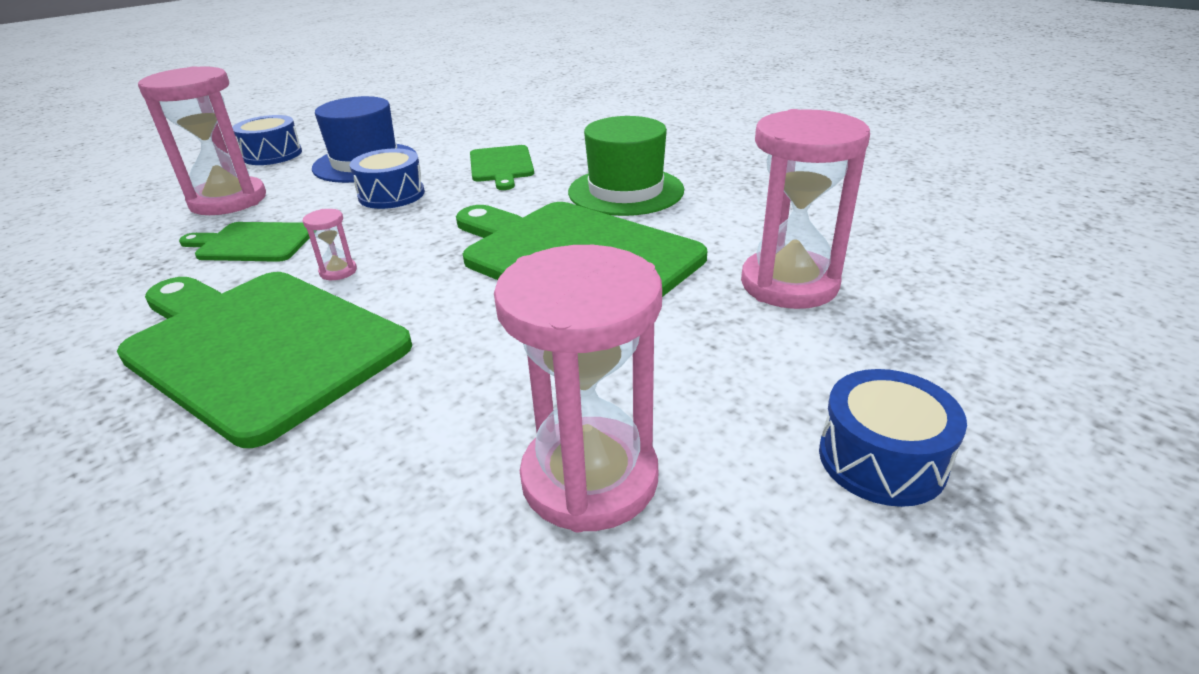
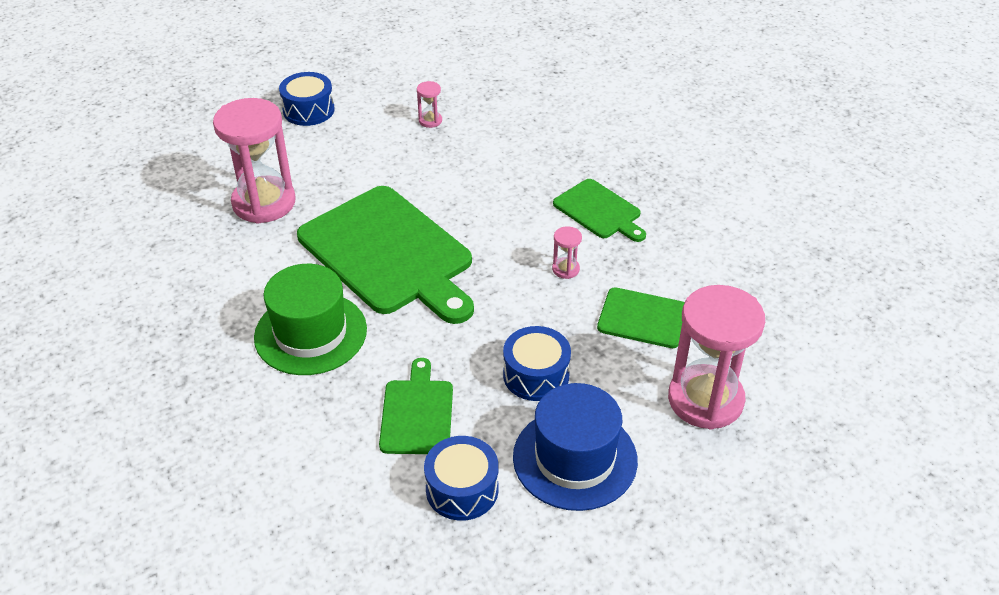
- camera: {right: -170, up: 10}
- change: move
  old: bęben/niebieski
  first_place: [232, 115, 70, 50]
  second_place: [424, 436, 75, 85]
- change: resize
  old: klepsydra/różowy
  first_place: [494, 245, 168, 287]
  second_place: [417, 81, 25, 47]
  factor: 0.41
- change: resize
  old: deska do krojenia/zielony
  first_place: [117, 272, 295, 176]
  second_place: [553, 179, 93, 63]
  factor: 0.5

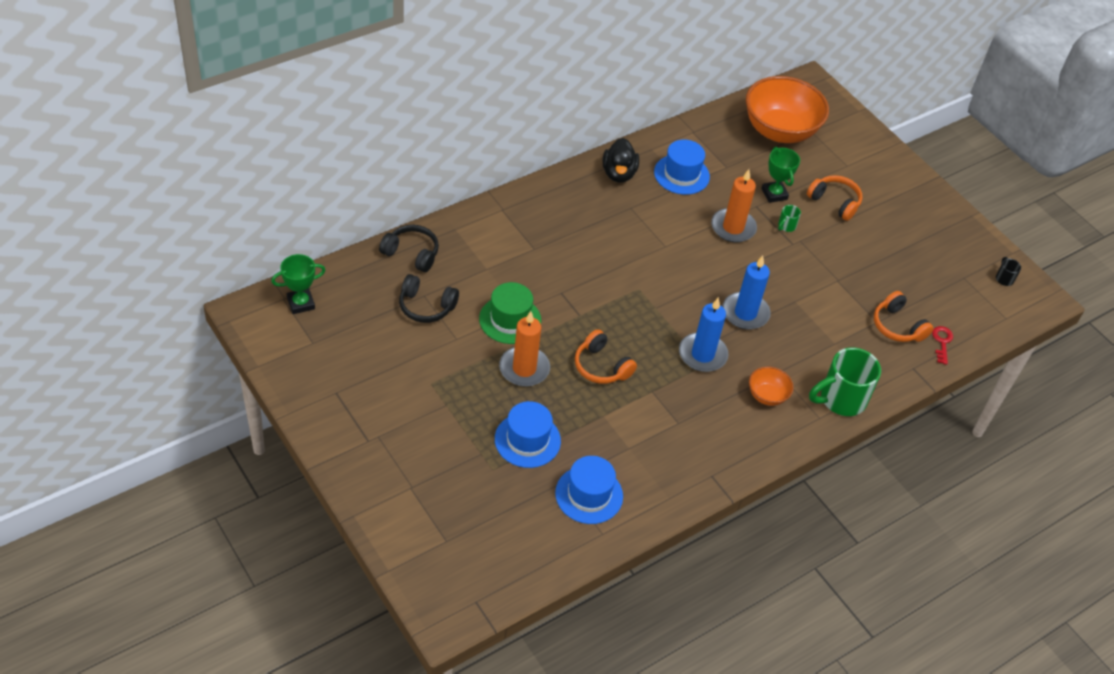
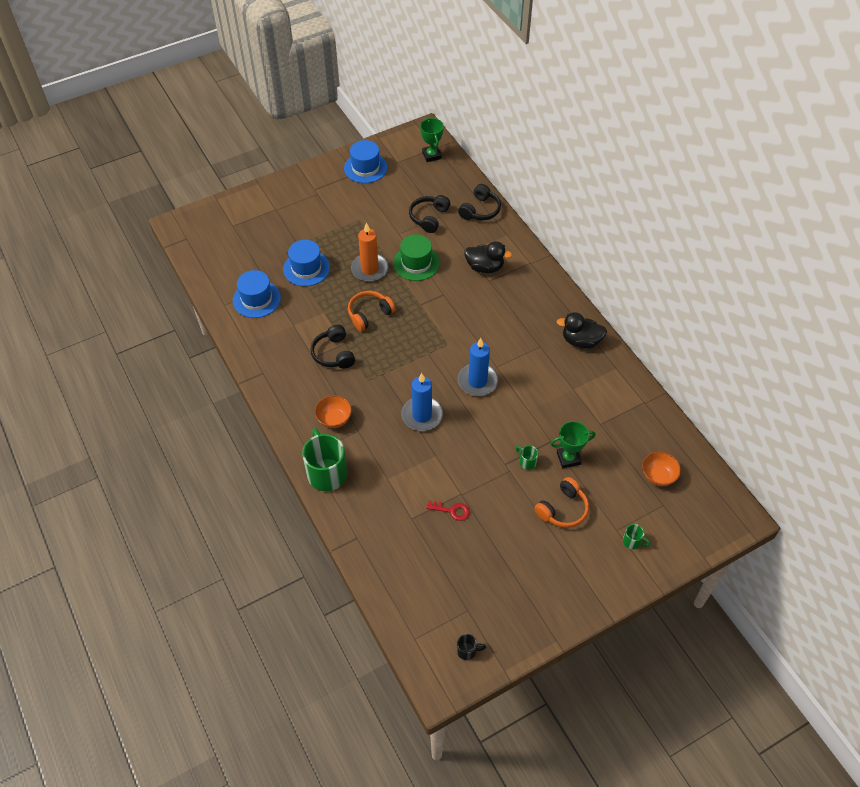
- camera: {right: 100, up: 5}
- change: resize
  old: miska/pomarańczowy
  first_place: [746, 76, 83, 67]
  second_place: [642, 452, 39, 34]
  factor: 0.46
- change: move
  old: kapelusz/niebieski
  first_place: [654, 140, 56, 55]
  second_place: [344, 140, 43, 43]
- change: delete
  old: świeca/pomarańczowy
  first_place: [711, 169, 46, 74]
- change: delete
  old: słuchawki/pomarańczowy
  first_place: [874, 291, 59, 51]
- change: move
  old: świeca/niebieski
  first_place: [679, 297, 50, 75]
  second_place: [458, 338, 40, 58]
- change: move
  old: klucz/czerwony
  first_place: [932, 326, 21, 39]
  second_place: [426, 501, 44, 20]
- change: insert
  new: kaczka/czarny
  second_place: [464, 241, 48, 32]
- change: insert
  new: słuchawki/czarny
  second_place: [311, 325, 44, 44]
- change: insert
  new: kubek/zielony
  second_place: [623, 524, 28, 25]

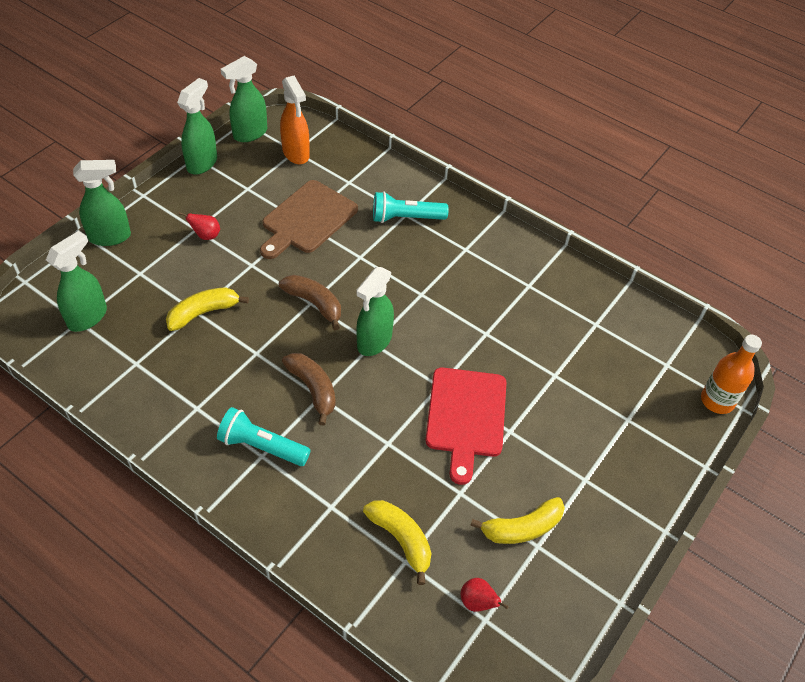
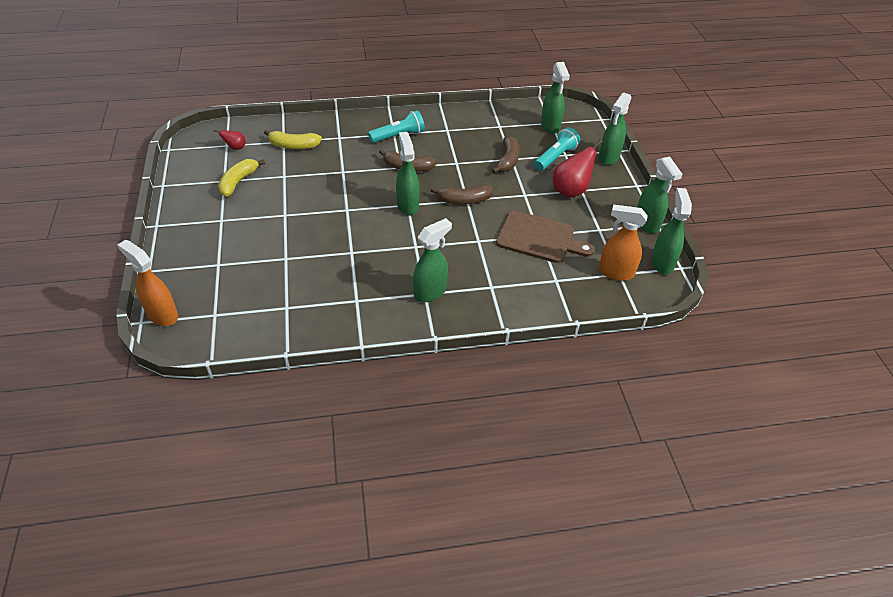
- camera: {right: 135, up: -5}
- change: rotate
  old: deska do krojenia/brązowy
  first_place: [260, 180, 98, 79]
  second_place: [496, 210, 98, 53]
  degrees: 120
- change: move
  old: latarka/turkusowy
  first_place: [373, 192, 76, 31]
  second_place: [534, 127, 46, 44]
- change: resize
  old: gruszka/czerwony
  first_place: [179, 212, 41, 28]
  second_place: [553, 139, 50, 59]
  factor: 1.94
- change: recolor
  old: banan/żółty
  new: banan/brązowy
  first_place: [166, 287, 83, 44]
  second_place: [492, 136, 28, 37]
- change: replace
  old: butelka/pomarańczowy
  new: spryskiwacz/pomarańczowy
  first_place: [701, 334, 61, 80]
  second_place: [117, 240, 61, 86]
- change: delete
  old: deska do krojenia/czerwony
  first_place: [425, 368, 81, 117]
- change: insert
  new: spryskiwacz/zielony
  second_place: [413, 218, 39, 84]

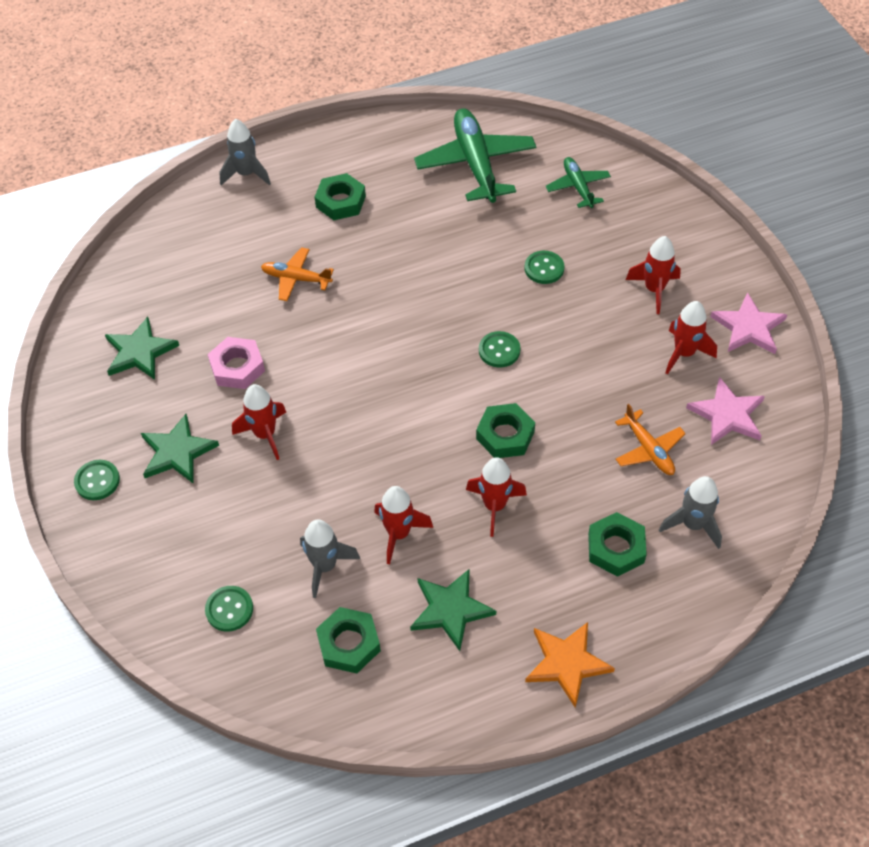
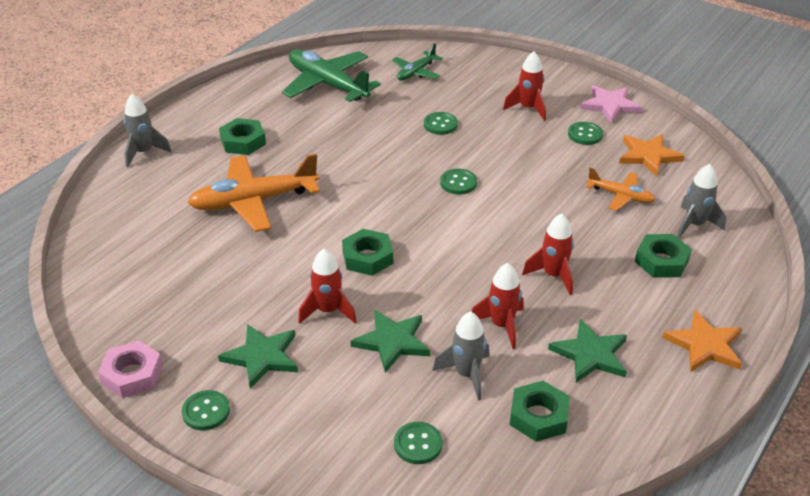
- camera: {right: -35, up: -15}
- change: rotate
  old: samolot/zielony
  first_place: [545, 157, 66, 51]
  second_place: [392, 43, 51, 38]
  degrees: -90
- change: resize
  old: samolot/pomarańczowy
  first_place: [261, 247, 73, 54]
  second_place: [187, 154, 133, 78]
  factor: 1.86
- change: replace
  old: rakieta/czerwony
  new: guzik/zielony
  first_place: [665, 301, 52, 73]
  second_place: [568, 122, 35, 23]
- change: move
  old: gwiazda/zielony
  first_place: [105, 317, 74, 63]
  second_place: [351, 310, 79, 63]
- change: move
  old: nakrętka/różowy
  first_place: [207, 337, 58, 52]
  second_place: [98, 340, 65, 58]
- change: recolor
  old: gwiazda/różowy
  new: gwiazda/pomarańczowy
  first_place: [686, 377, 79, 68]
  second_place: [619, 134, 65, 42]
- change: move
  old: nakrętka/zielony
  first_place: [476, 403, 59, 55]
  second_place: [342, 229, 51, 47]

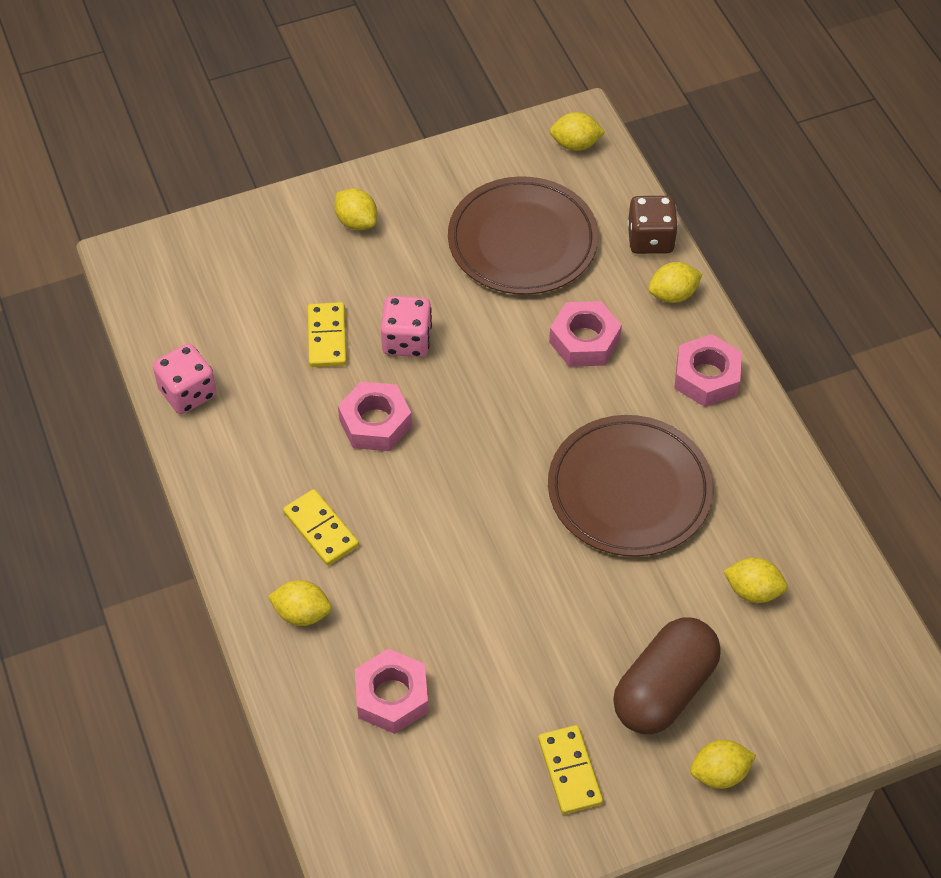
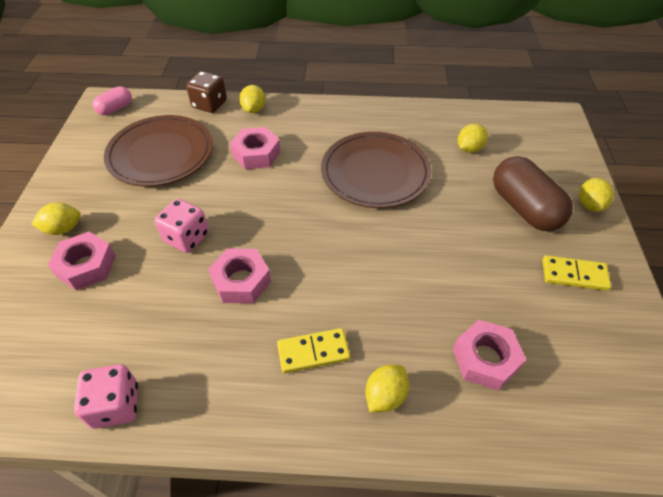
- camera: {right: -65, up: -5}
- change: replace
  old: cytryna/żółty
  new: kapsułka/różowy
  first_place: [550, 112, 55, 39]
  second_place: [93, 86, 39, 29]
- change: delete
  old: kostka domina/żółty
  first_place: [308, 302, 39, 65]
- change: move
  old: nakrętka/różowy
  first_place: [674, 334, 68, 73]
  second_place: [48, 232, 68, 58]

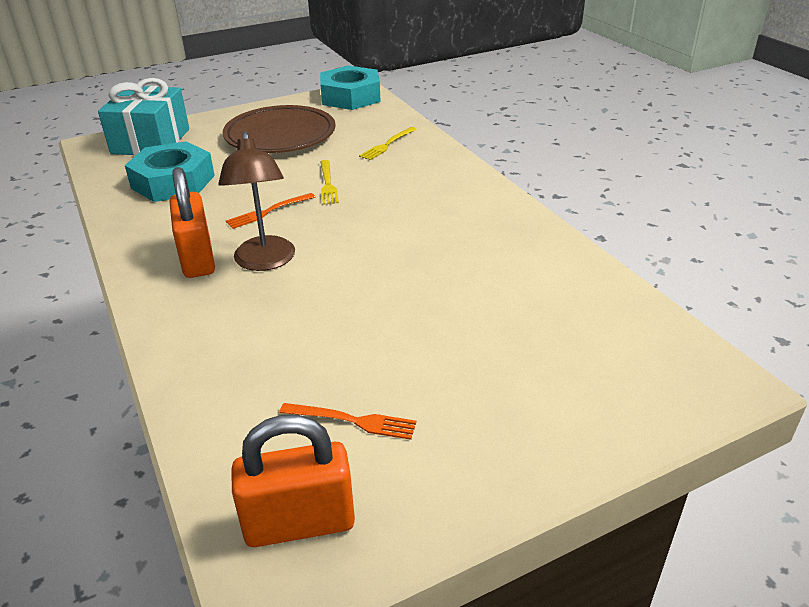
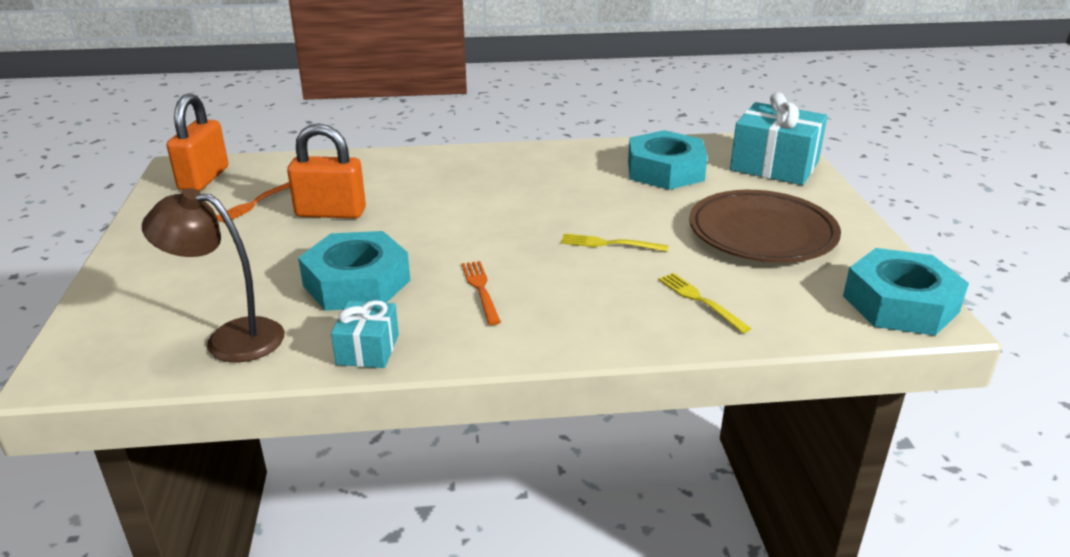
- camera: {right: 110, up: -5}
- change: move
  old: lampka/brązowy
  first_place: [218, 131, 77, 140]
  second_place: [142, 188, 142, 174]
- change: move
  old: kłódka/pomarańczowy
  first_place: [169, 167, 46, 111]
  second_place: [287, 124, 79, 94]
- change: move
  old: widelec/pomarańczowy
  first_place: [226, 193, 89, 36]
  second_place: [462, 261, 39, 64]
- change: insert
  new: nakrętka/turkusowy
  second_place: [298, 231, 112, 80]
- change: insert
  new: prezent/turkusowy
  second_place: [331, 300, 68, 68]

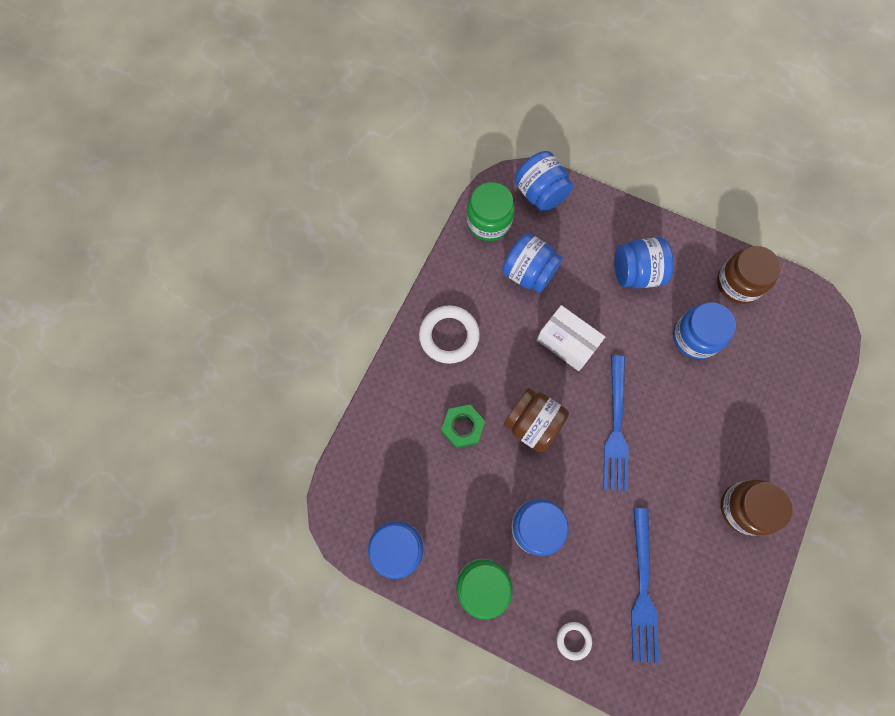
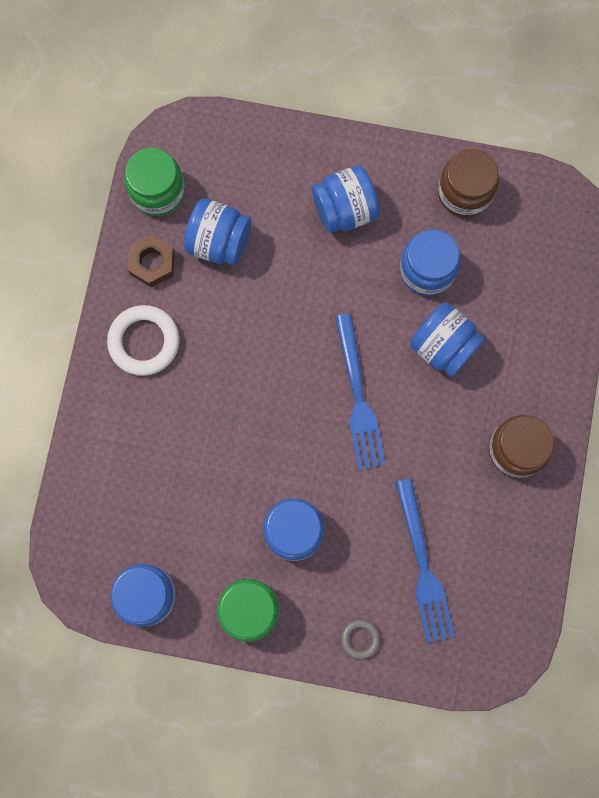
- camera: {right: -15, up: 5}
- change: move
  old: słoik/niebieski
  first_place: [515, 151, 58, 61]
  second_place: [410, 303, 75, 74]
- change: delete
  old: pudełko/biały
  first_place: [537, 305, 68, 66]
- change: delete
  old: słoik/brązowy
  first_place: [504, 388, 65, 65]
- change: delete
  old: nakrętka/zielony
  first_place: [441, 405, 44, 44]
- change: recolor
  old: pierścień/biały
  new: pierścień/szary
  first_place: [557, 622, 35, 39]
  second_place: [341, 619, 39, 40]
- change: insert
  new: nakrętka/brązowy
  second_place: [128, 235, 47, 52]

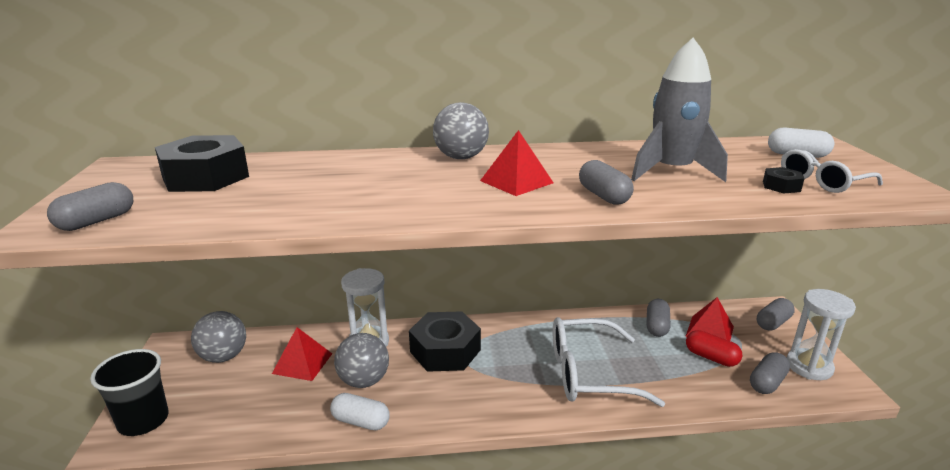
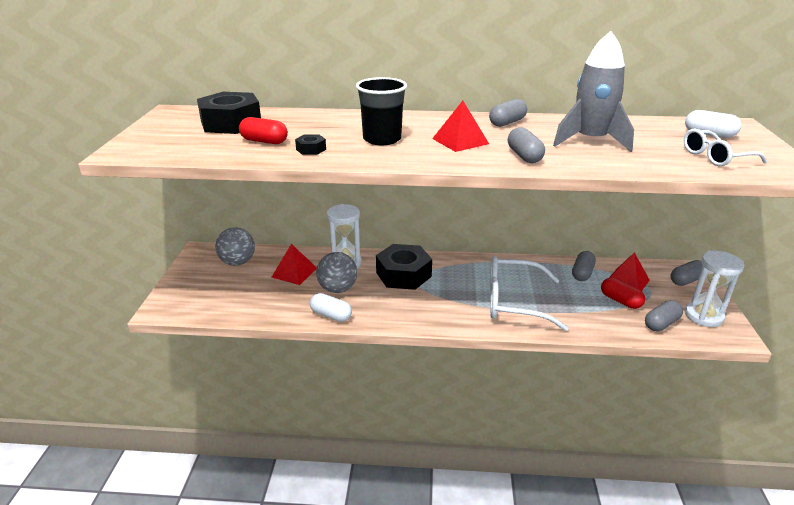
- camera: {right: 10, up: 5}
- change: delete
  old: piłka/szary
  first_place: [433, 102, 56, 57]
- change: move
  old: nakrętka/czarny
  first_place: [763, 167, 42, 26]
  second_place: [295, 134, 31, 21]
- change: move
  old: kapsułka/szary
  first_place: [47, 182, 86, 49]
  second_place: [489, 99, 38, 28]
- change: move
  old: szklanka/czarny
  first_place: [90, 349, 79, 87]
  second_place: [356, 77, 51, 68]
- change: insert
  new: kapsułka/czerwony
  second_place: [239, 117, 49, 27]

